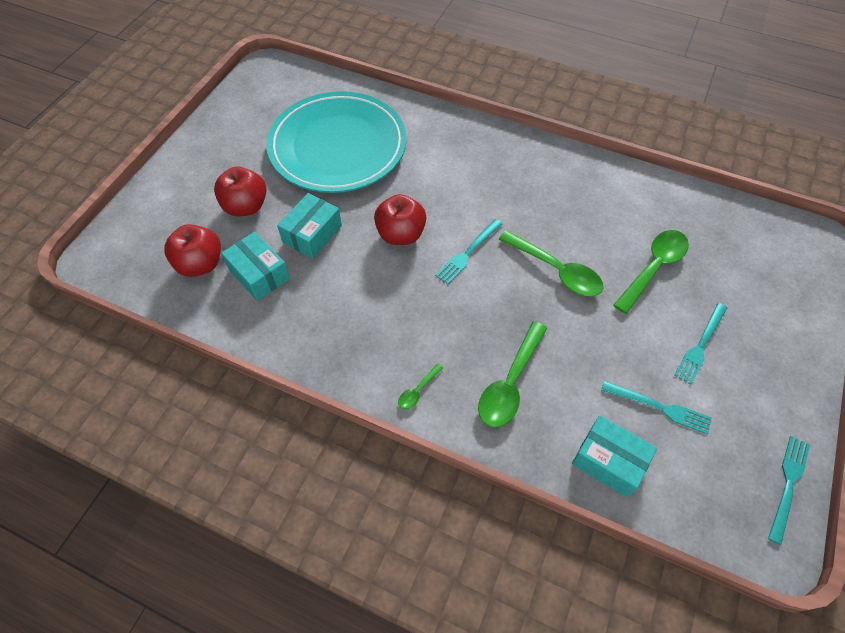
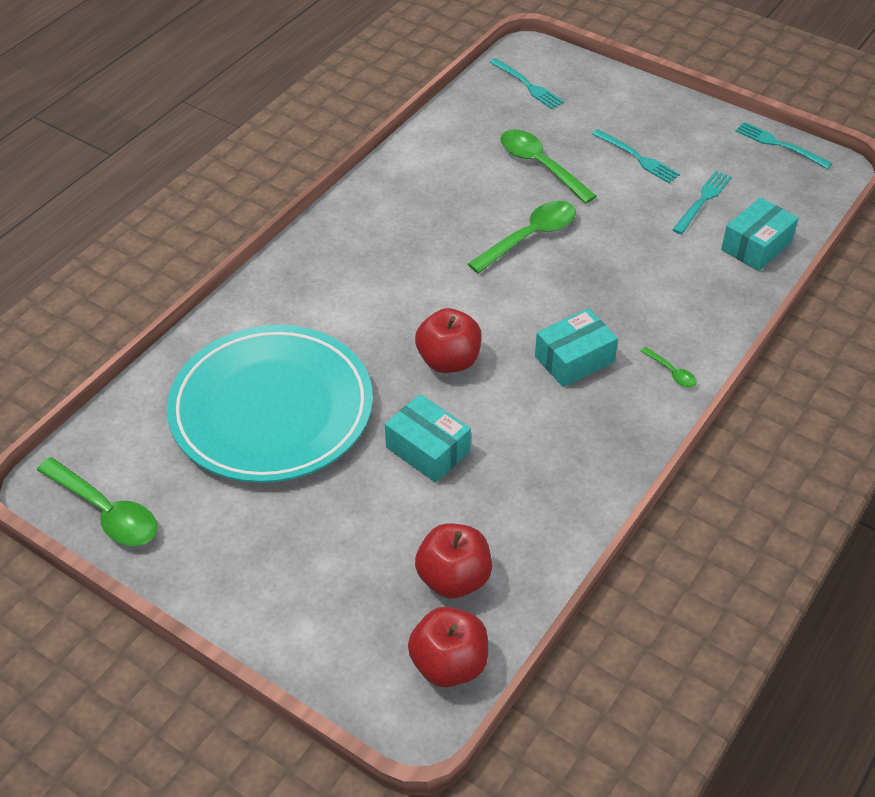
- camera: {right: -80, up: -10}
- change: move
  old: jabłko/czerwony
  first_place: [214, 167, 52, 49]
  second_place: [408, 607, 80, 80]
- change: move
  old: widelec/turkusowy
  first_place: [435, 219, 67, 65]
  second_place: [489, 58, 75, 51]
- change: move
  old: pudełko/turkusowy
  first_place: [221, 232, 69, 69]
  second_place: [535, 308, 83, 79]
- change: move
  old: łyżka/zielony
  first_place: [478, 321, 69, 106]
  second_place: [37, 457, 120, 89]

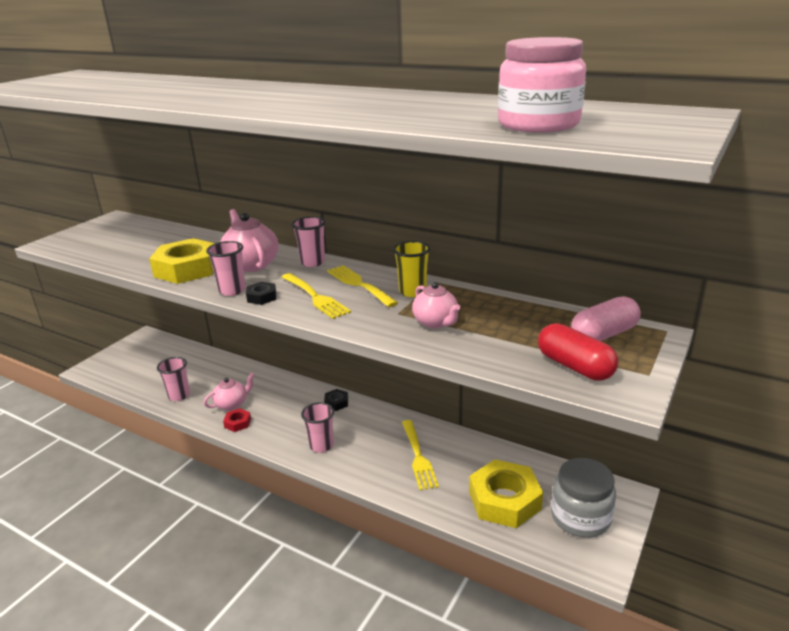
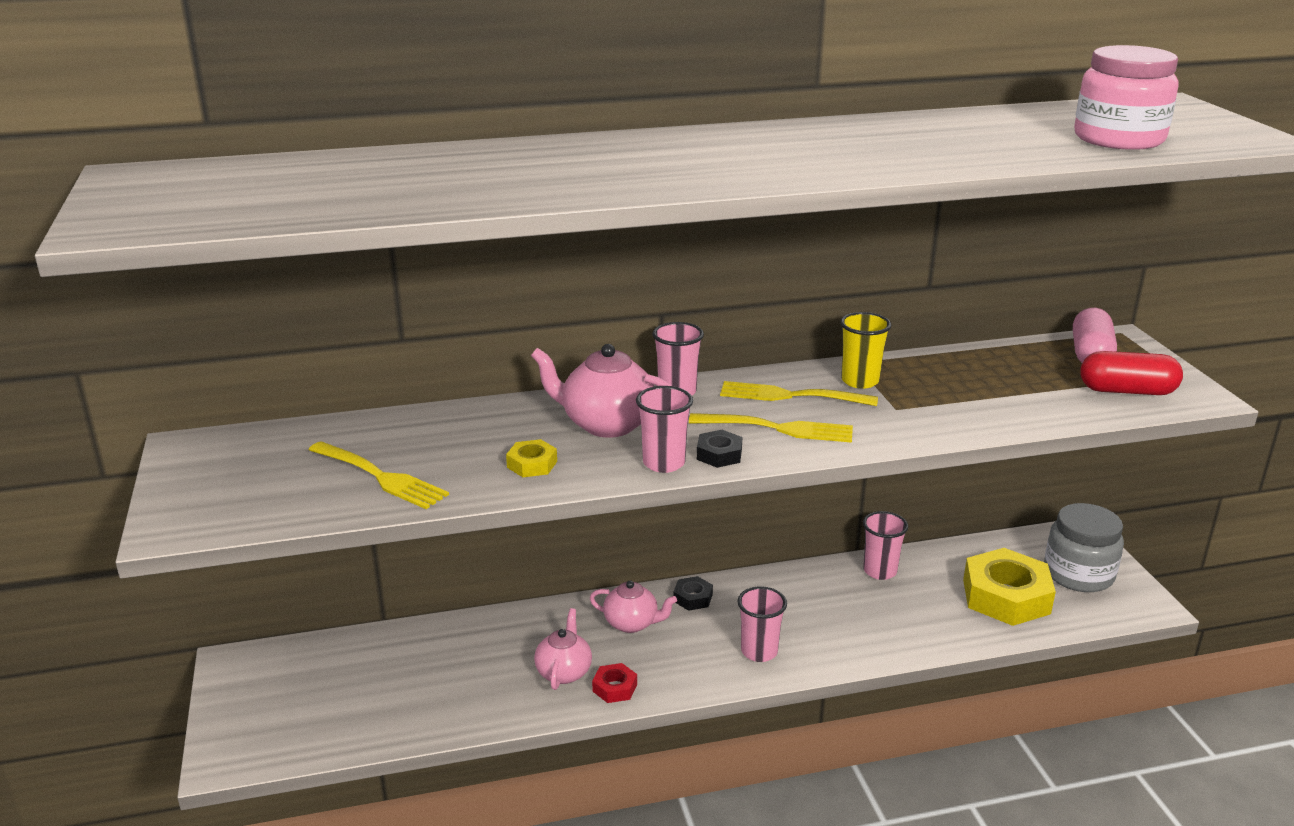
- camera: {right: -45, up: 0}
- change: resize
  old: nakrętka/żółty
  first_place: [149, 238, 66, 46]
  second_place: [506, 439, 51, 38]
  factor: 0.45
- change: move
  old: imbryk/różowy
  first_place: [412, 282, 48, 46]
  second_place: [590, 580, 87, 53]
- change: move
  old: szklanka/różowy
  first_place: [157, 357, 33, 44]
  second_place: [863, 511, 45, 69]
- change: move
  old: widelec/żółty
  first_place: [402, 420, 37, 70]
  second_place: [309, 441, 140, 68]

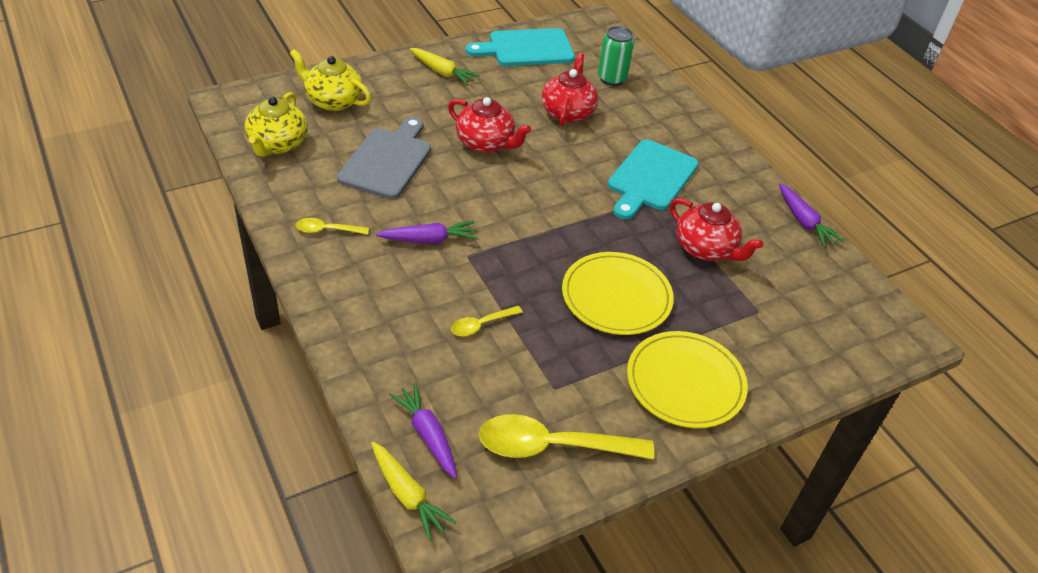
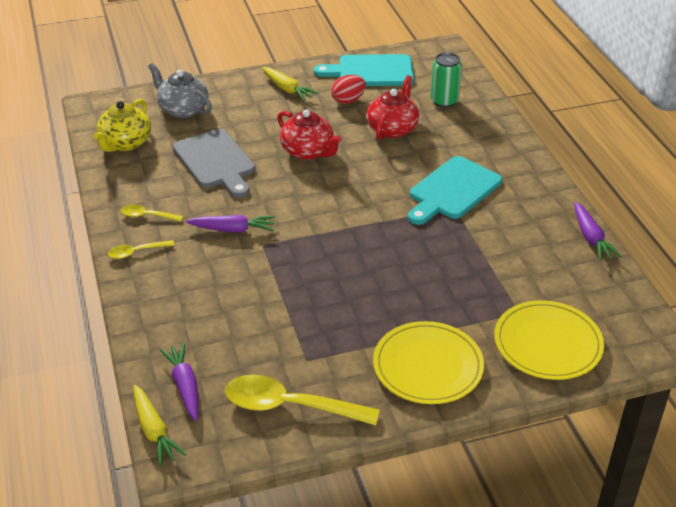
- camera: {right: 15, up: -5}
- change: recolor
  old: imbryk/żółty
  new: imbryk/szary
  first_place: [290, 49, 81, 62]
  second_place: [148, 63, 64, 55]
- change: rotate
  old: deska do krojenia/szary
  first_place: [337, 117, 94, 82]
  second_place: [173, 129, 82, 69]
  degrees: 120
- change: delete
  old: imbryk/czerwony
  first_place: [670, 198, 93, 63]
- change: move
  old: talerz/żółty
  first_place: [562, 252, 112, 83]
  second_place: [494, 300, 110, 80]
- change: move
  old: łyżka/żółty
  first_place: [451, 306, 72, 30]
  second_place: [108, 240, 67, 19]
- change: insert
  new: jajko/czerwony
  second_place: [331, 75, 35, 29]

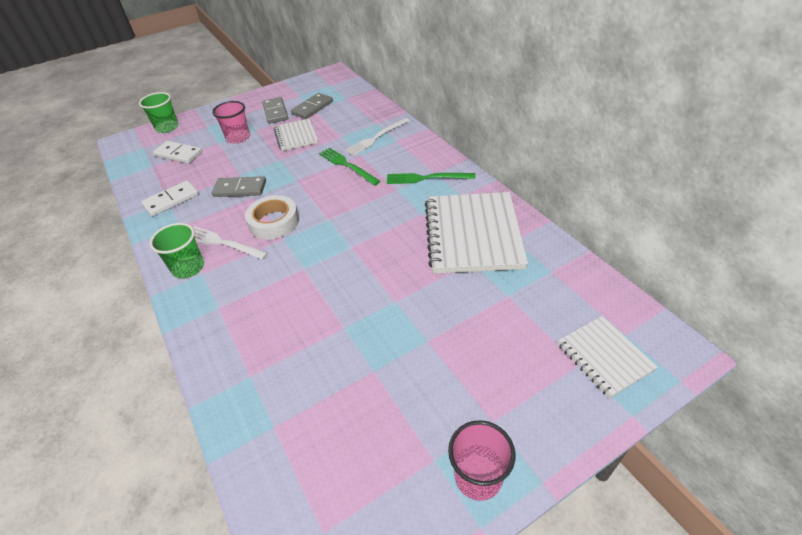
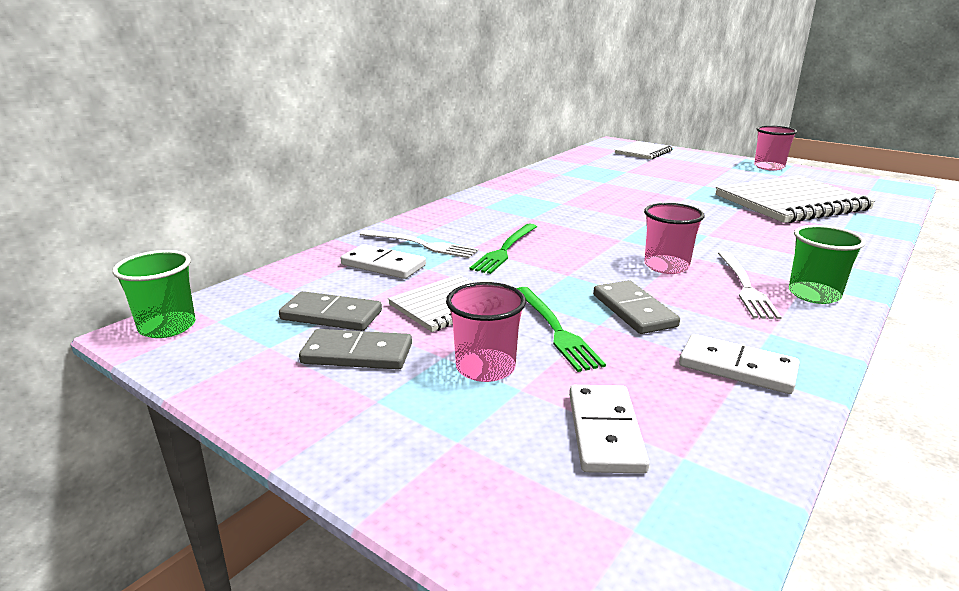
- camera: {right: -115, up: -20}
- change: move
  old: szklanka/zielony
  first_place: [139, 92, 40, 41]
  second_place: [112, 250, 84, 88]
- change: rotate
  old: kostka domina/szary
  first_place: [263, 97, 25, 27]
  second_place: [299, 329, 113, 41]
  degrees: 45
- change: move
  old: widelec/zielony
  first_place: [387, 173, 88, 11]
  second_place: [516, 287, 90, 85]
- change: move
  old: zeszyt/biały
  first_place: [425, 192, 103, 82]
  second_place: [716, 175, 160, 48]
- change: replace
  old: taśma klejąca/biały
  new: szklanka/różowy
  first_place: [245, 195, 54, 45]
  second_place: [644, 203, 61, 71]
- change: insert
  new: kostka domina/biały
  second_place: [341, 244, 85, 35]

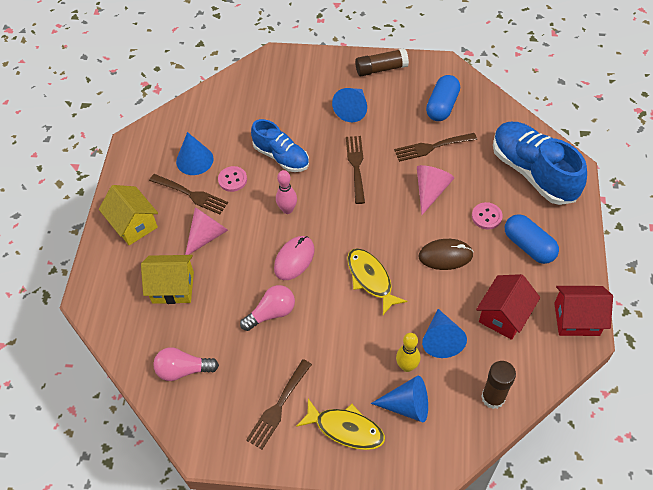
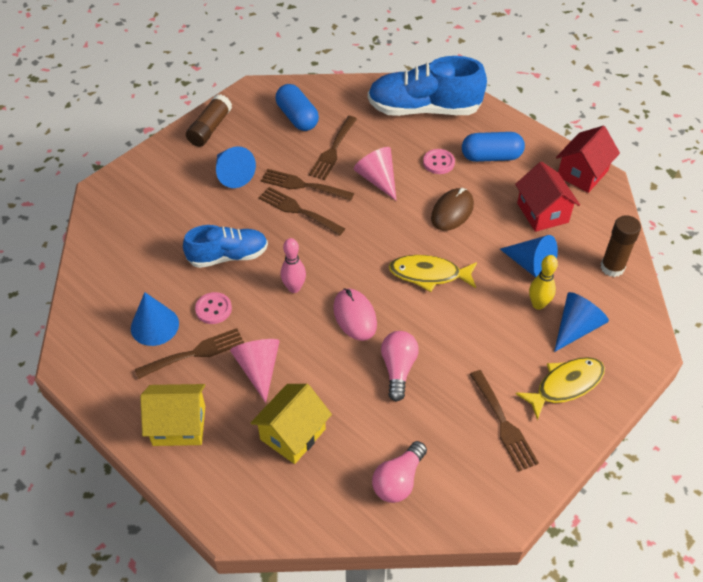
- camera: {right: -55, up: -5}
- change: insert
  new: widelec/brązowy
  second_place: [261, 169, 93, 32]

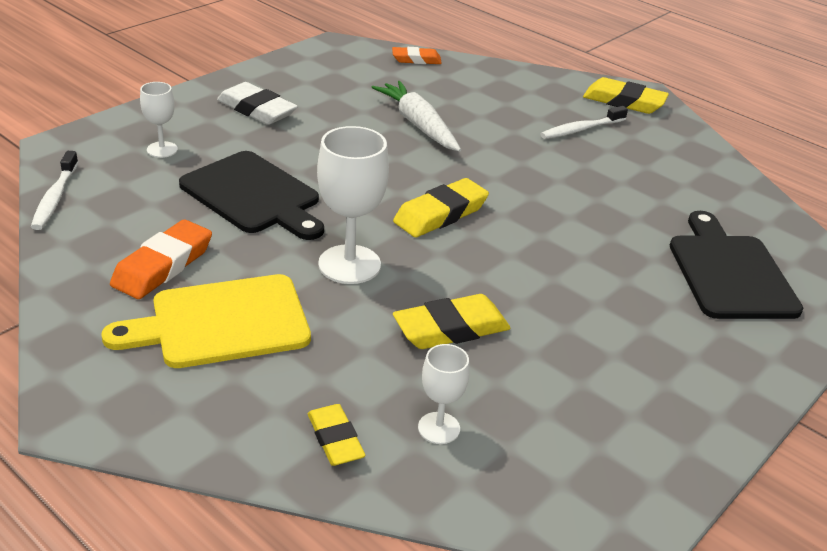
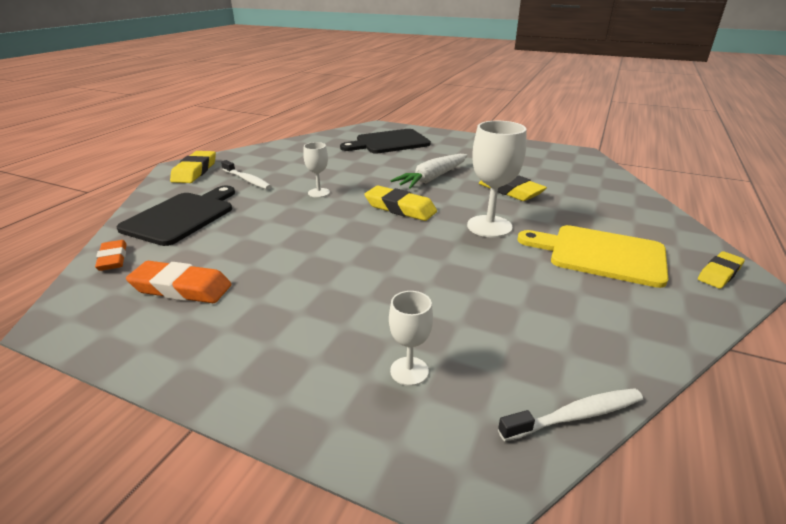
- camera: {right: -105, up: -5}
- change: move
  old: marchewka/biały
  first_place: [371, 81, 90, 71]
  second_place: [391, 154, 76, 35]
- change: delete
  old: gumka do mazania/biały
  first_place: [217, 82, 81, 43]
- change: move
  old: deska do krojenia/czarny
  first_place: [179, 151, 145, 89]
  second_place: [116, 185, 119, 61]
- change: move
  old: gumka do mazania/pomarańczowy
  first_place: [110, 220, 102, 79]
  second_place: [126, 261, 106, 42]
- change: rotate
  old: deska do krojenia/żółty
  first_place: [101, 274, 210, 94]
  second_place: [518, 225, 150, 63]
  degrees: 150
- change: move
  old: kielich/biały
  first_place: [418, 344, 51, 100]
  second_place: [303, 142, 27, 56]
- change: move
  old: gumka do mazania/żółty
  first_place: [308, 404, 58, 62]
  second_place: [698, 251, 47, 37]

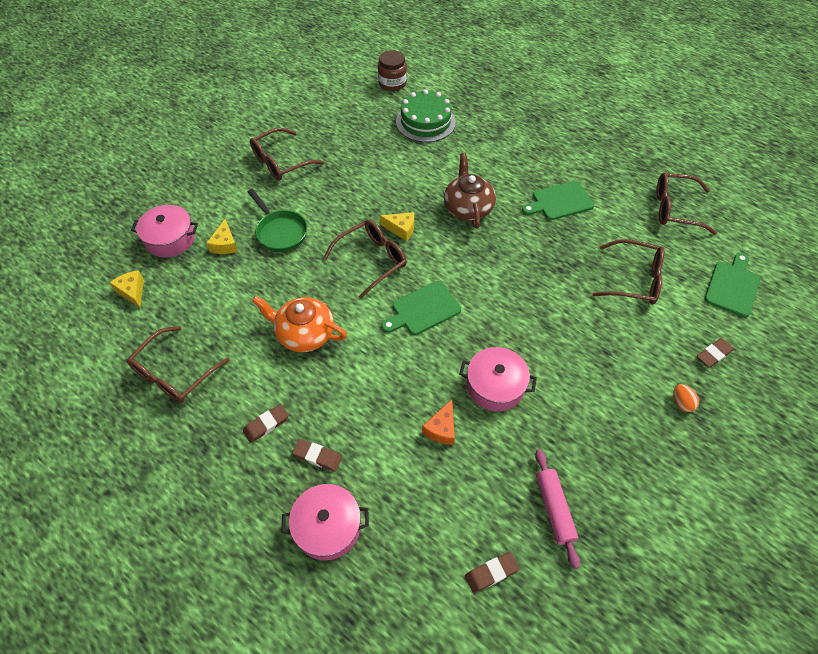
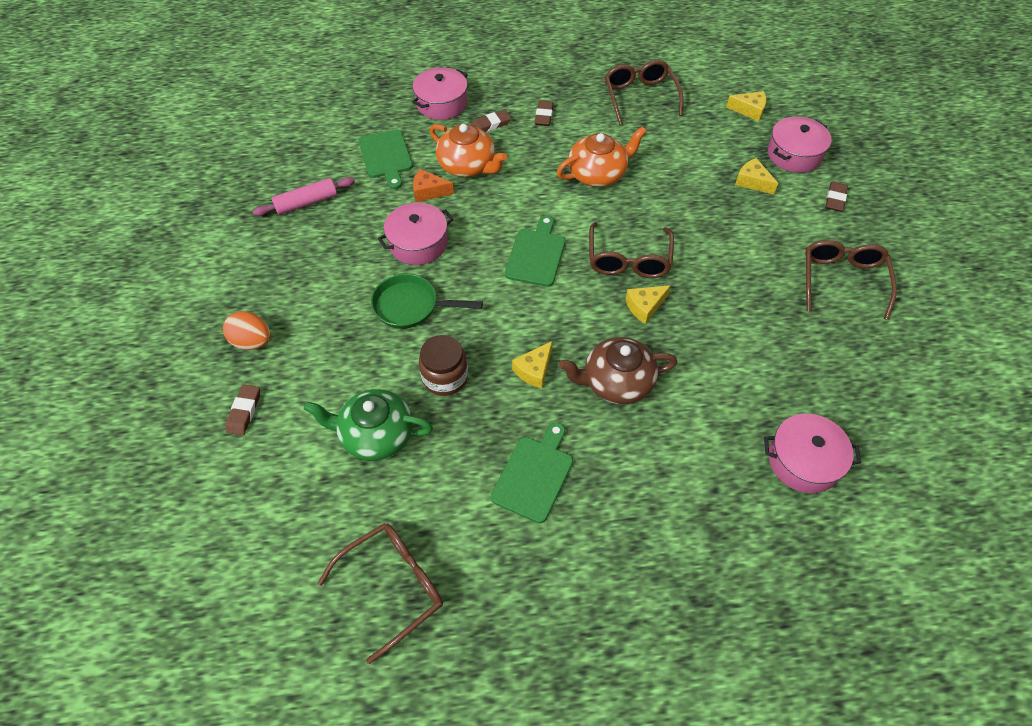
- camera: {right: 135, up: 0}
- change: move
  old: słoik/brązowy
  first_place: [378, 50, 29, 41]
  second_place: [419, 335, 49, 61]
- change: replace
  old: tort/zielony
  new: garnek/różowy
  first_place: [396, 89, 60, 53]
  second_place: [764, 414, 97, 79]
- change: rotate
  old: imbryk/brązowy
  first_place: [444, 153, 52, 76]
  second_place: [559, 337, 118, 67]
  degrees: 135
- change: move
  old: patelnia/zielony
  first_place: [248, 189, 59, 63]
  second_place: [371, 274, 112, 55]
- change: replace
  old: okulary/brązowy
  new: imbryk/zielony
  first_place: [592, 239, 73, 66]
  second_place: [304, 389, 129, 72]
- change: move
  old: deska do krojenia/zielony
  first_place: [705, 253, 55, 64]
  second_place: [358, 129, 55, 60]
- change: resize
  old: jajko/pomarańczowy
  first_place: [673, 384, 26, 28]
  second_place: [223, 311, 48, 39]
  factor: 1.56
- change: rotate
  old: ser/pomarańczowy
  first_place: [422, 400, 33, 45]
  second_place: [413, 169, 41, 33]
  degrees: -60
- change: rotate
  old: wałek do ciasta/różowy
  first_place: [535, 449, 45, 120]
  second_place: [253, 177, 102, 39]
  degrees: -60
- change: move
  old: gumka do mazania/brązowy
  first_place: [465, 552, 55, 41]
  second_place: [826, 182, 22, 30]
- change: insert
  new: imbryk/pomarańczowy
  second_place: [430, 124, 77, 53]
- change: insert
  new: ser/żółty
  second_place: [512, 341, 40, 47]

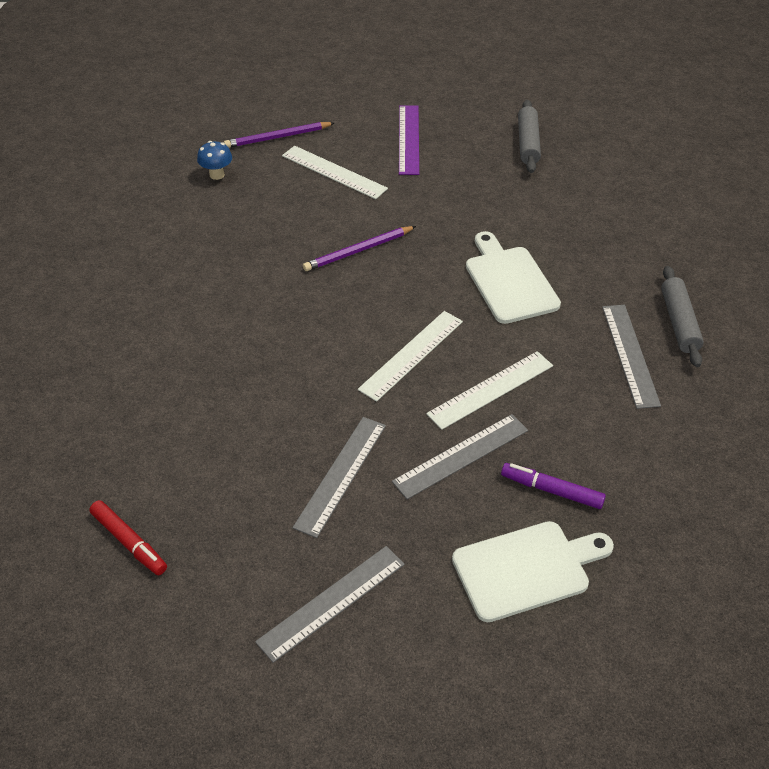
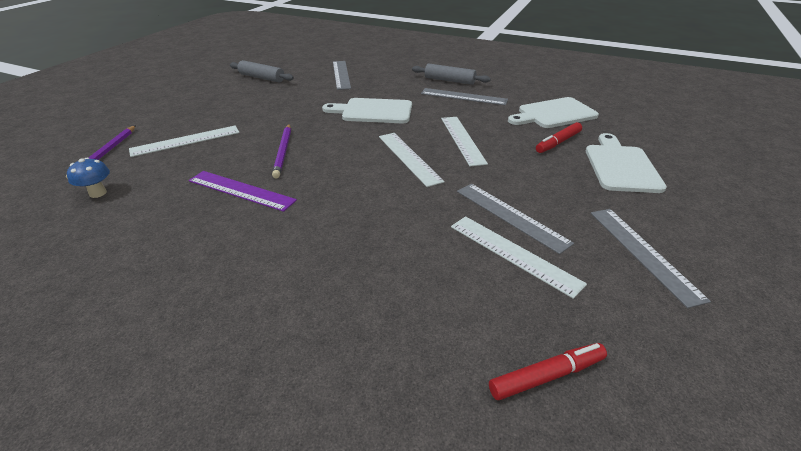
- camera: {right: -65, up: -10}
- change: move
  old: linijka/fioletowy
  first_place: [399, 105, 20, 70]
  second_place: [189, 171, 108, 41]
- change: move
  old: linijka/szary
  first_place: [392, 414, 136, 85]
  second_place: [333, 61, 18, 29]
- change: recolor
  old: flamaster/fioletowy
  new: flamaster/czerwony
  first_place: [501, 463, 105, 46]
  second_place: [536, 122, 46, 31]
- change: insert
  new: deska do krojenia/biały
  second_place: [508, 97, 91, 31]
- change: insert
  new: linijka/biały
  second_place: [451, 216, 136, 83]

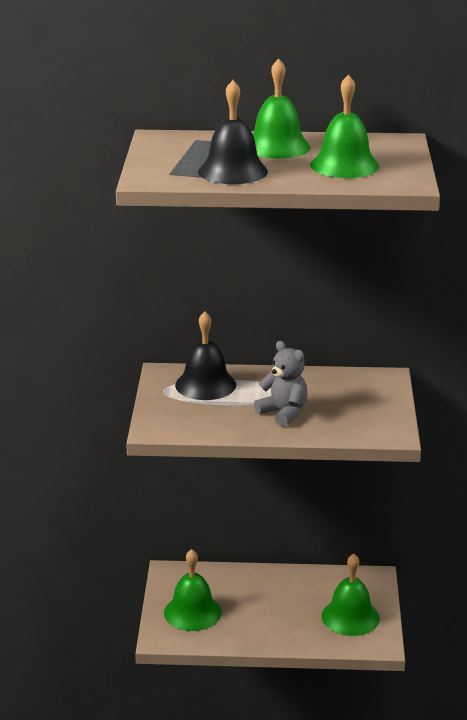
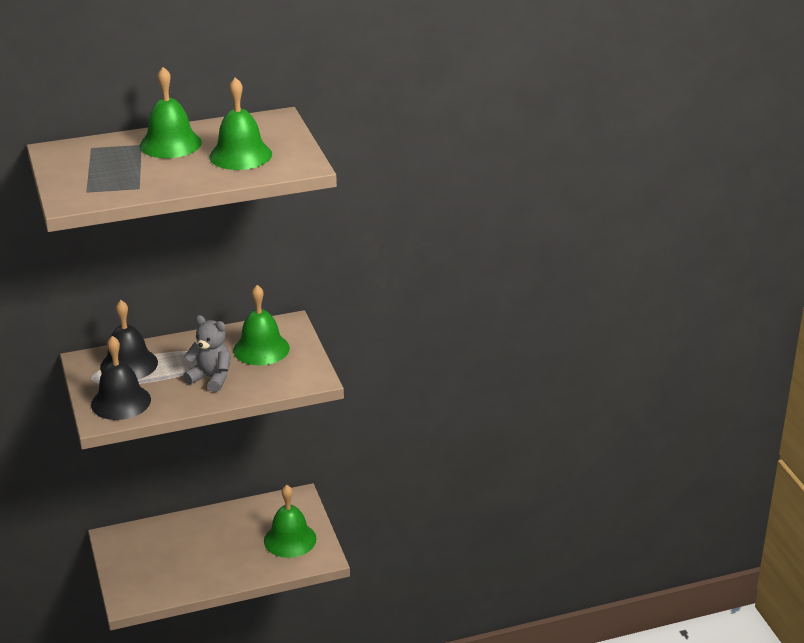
- camera: {right: -20, up: 5}
- change: move
  old: dzwonek/czarny
  first_place: [198, 80, 70, 104]
  second_place: [91, 336, 60, 84]
- change: move
  old: dzwonek/zielony
  first_place: [164, 549, 58, 82]
  second_place: [233, 285, 57, 80]

